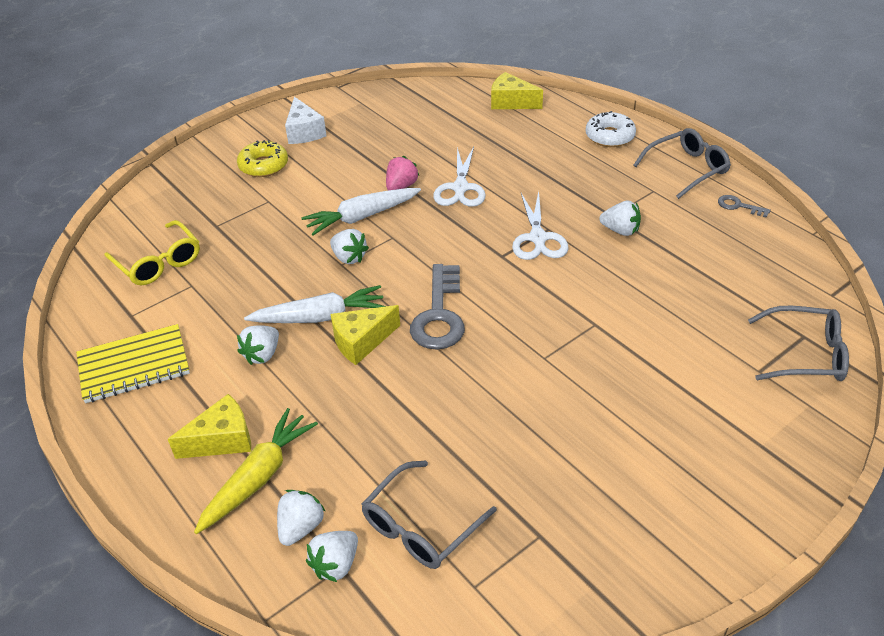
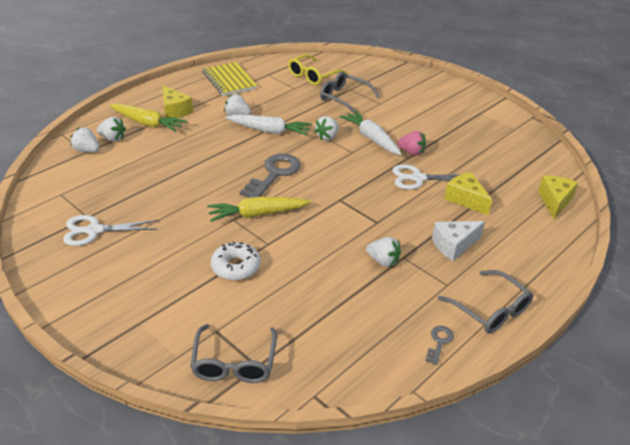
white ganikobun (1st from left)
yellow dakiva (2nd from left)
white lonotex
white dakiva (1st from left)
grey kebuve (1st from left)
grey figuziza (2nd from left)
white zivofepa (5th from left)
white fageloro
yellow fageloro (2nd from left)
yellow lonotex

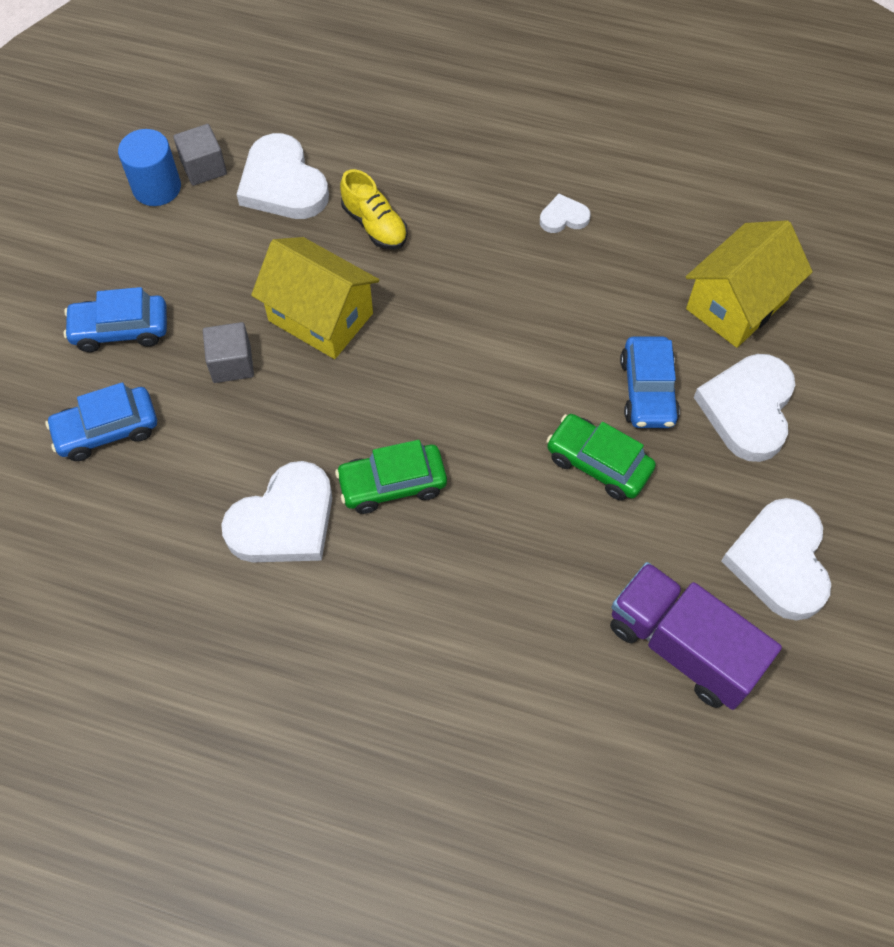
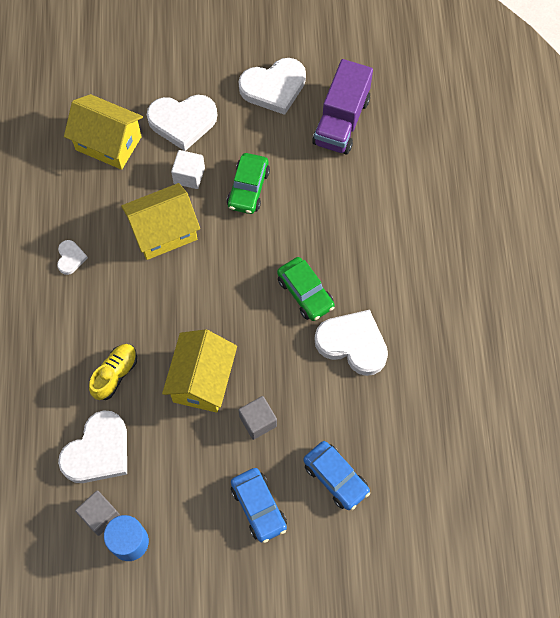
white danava (1st from left)
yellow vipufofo (2nd from left)
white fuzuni

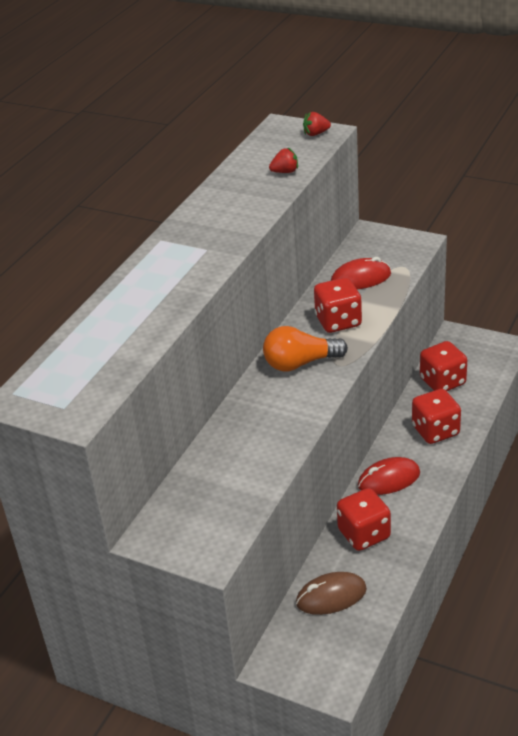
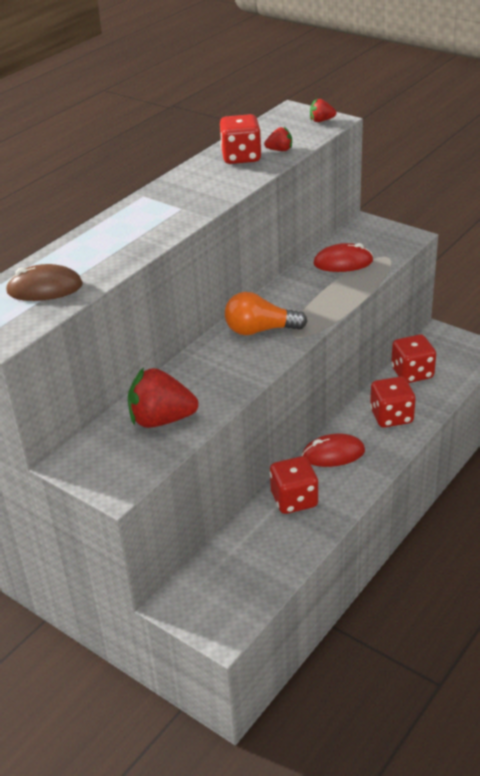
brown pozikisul
red zivofepa (1st from left)
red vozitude (1st from left)

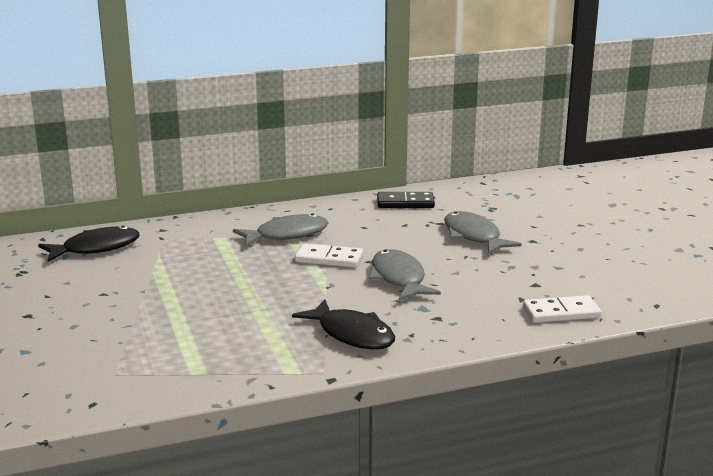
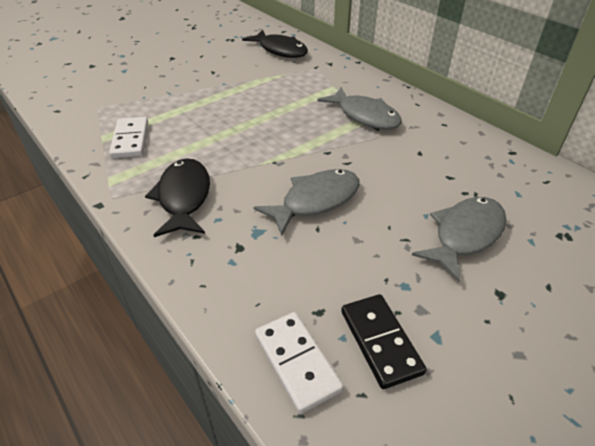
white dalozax (1st from left)
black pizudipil (1st from left)
black dalozax

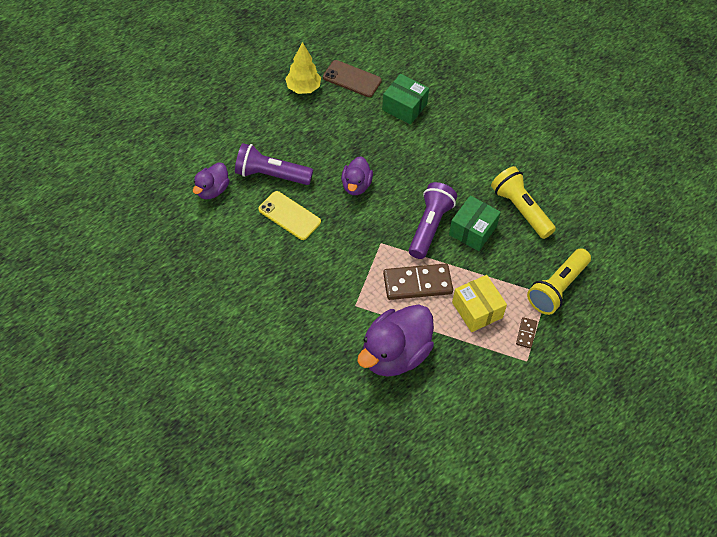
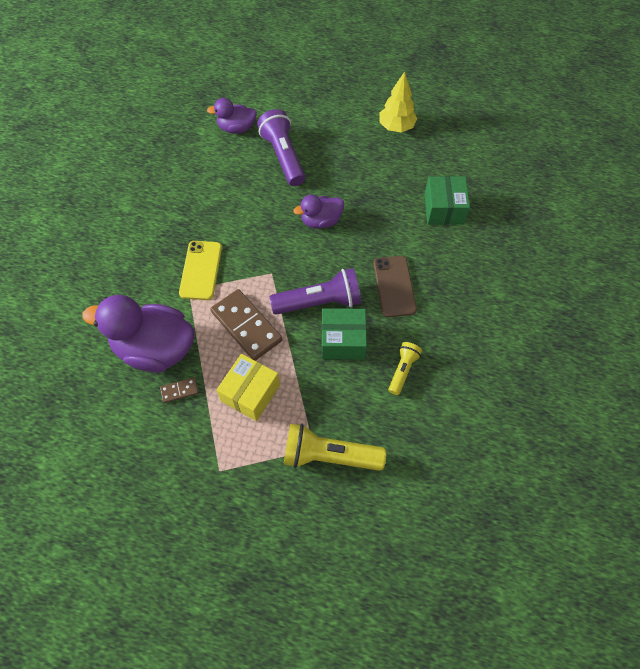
brown dalozax (1st from left)
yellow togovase
brown togovase
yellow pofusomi (2nd from left)

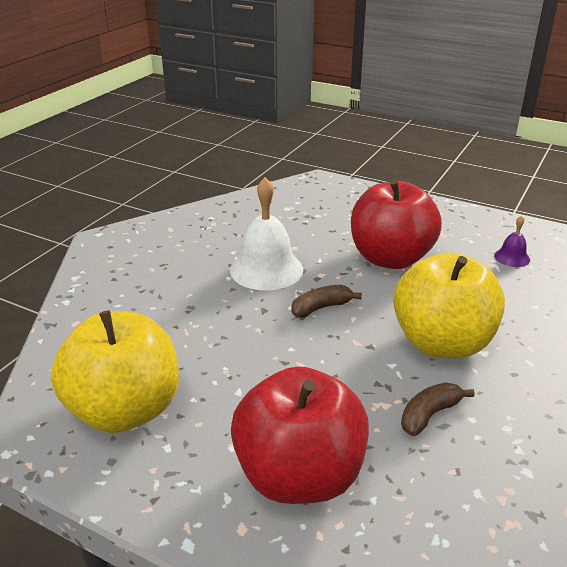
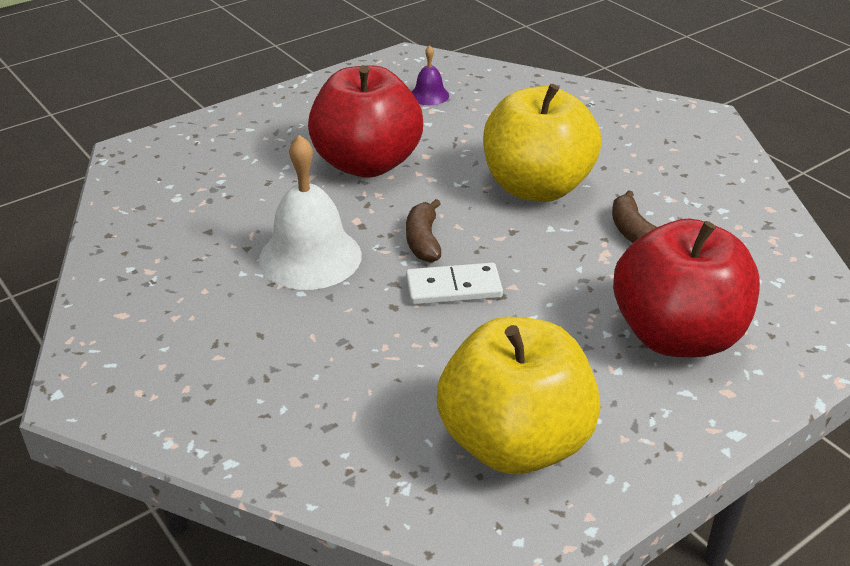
white dalozax

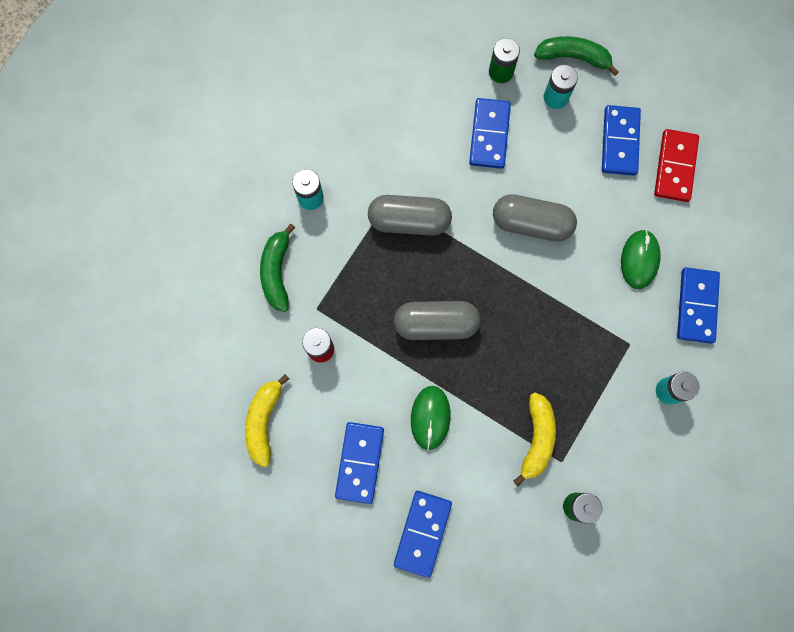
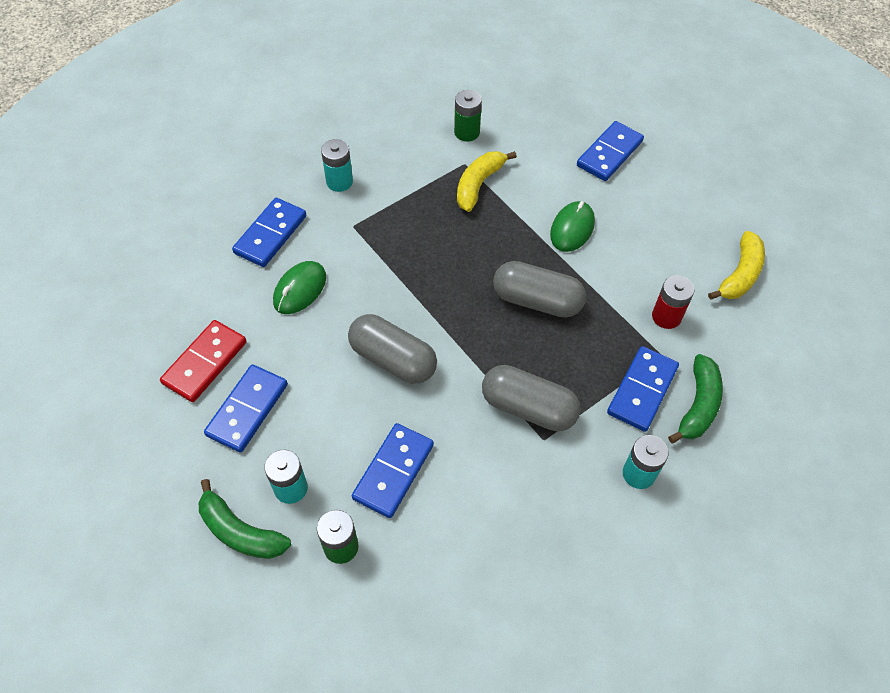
blue dalozax (5th from left)

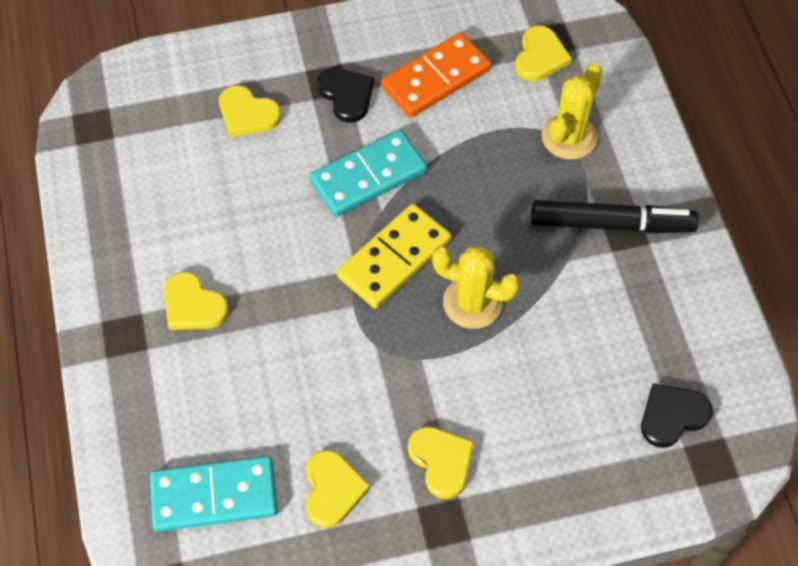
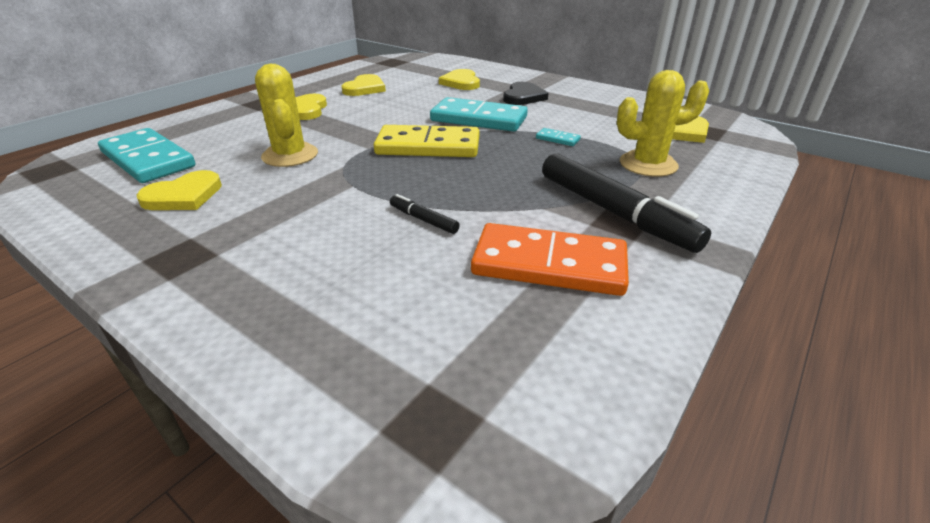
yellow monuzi (1st from left)
yellow danava (3rd from left)
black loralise (1st from left)
orange dalozax
turquoise dalozax (3rd from left)
black danava (2nd from left in the first image)

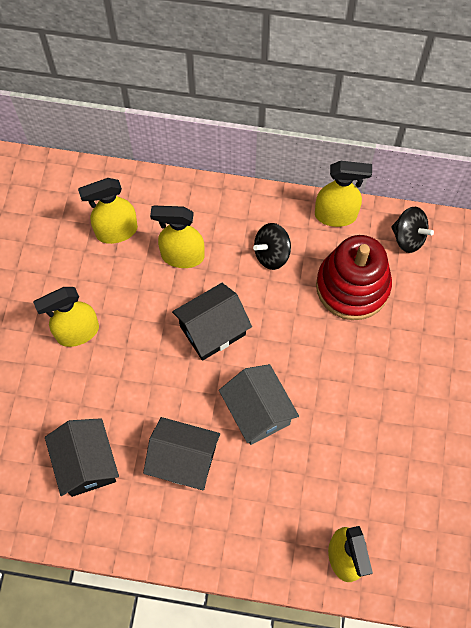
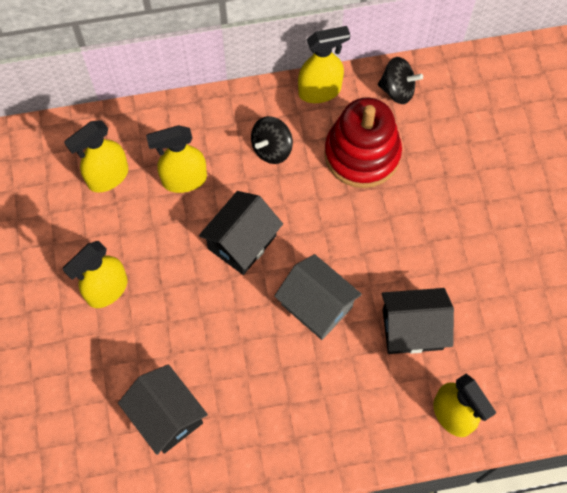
black vipufofo (3rd from left)

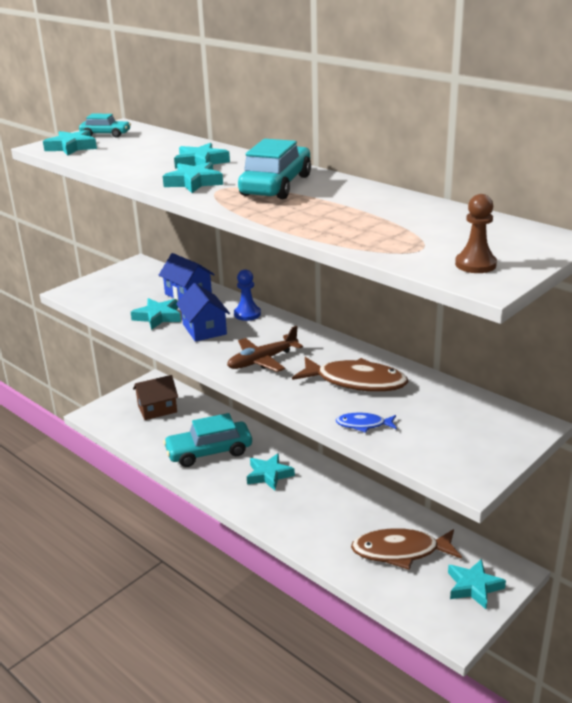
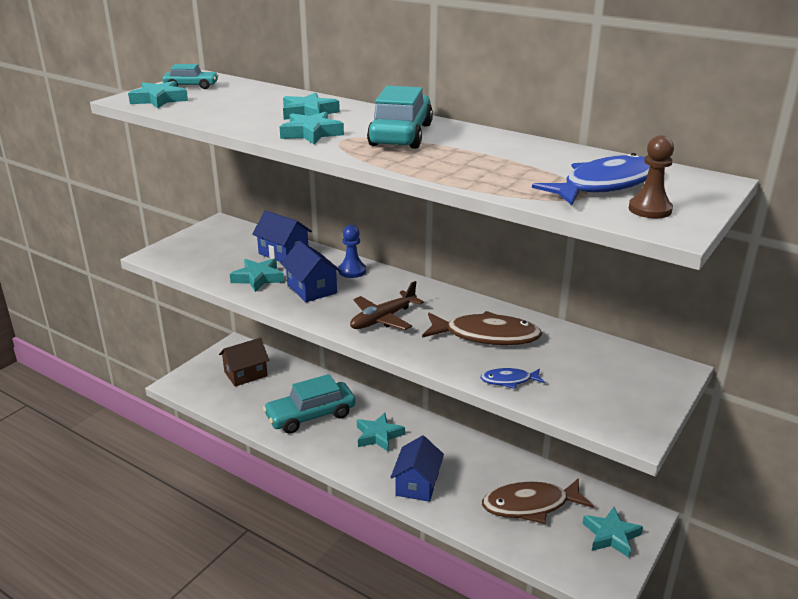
blue vipufofo (3rd from left)
blue pizudipil (2nd from left)

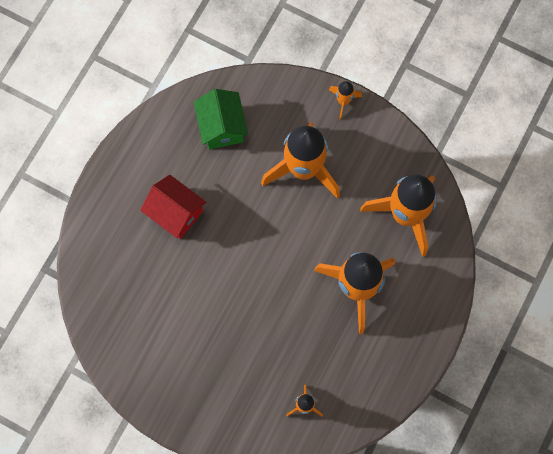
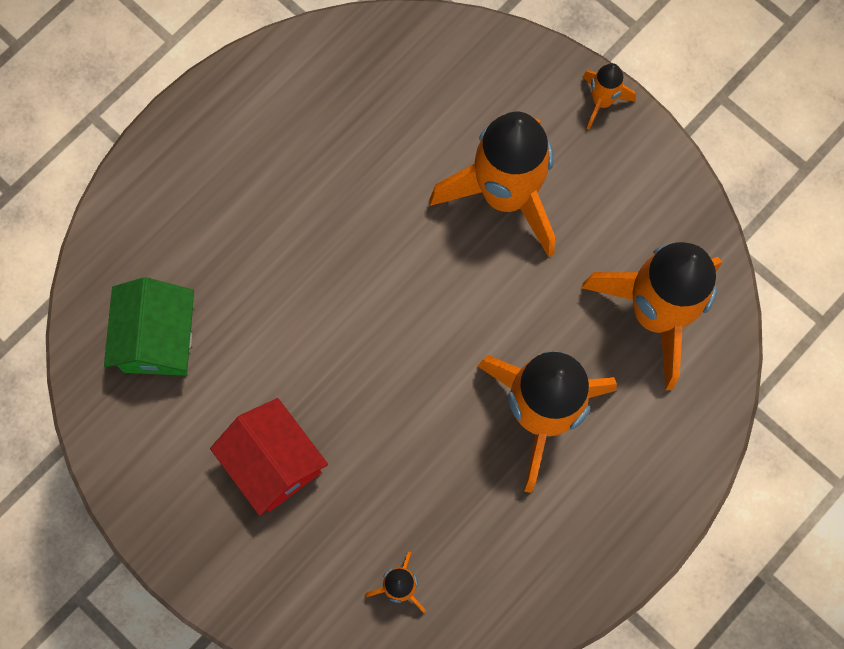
green vipufofo
red vipufofo

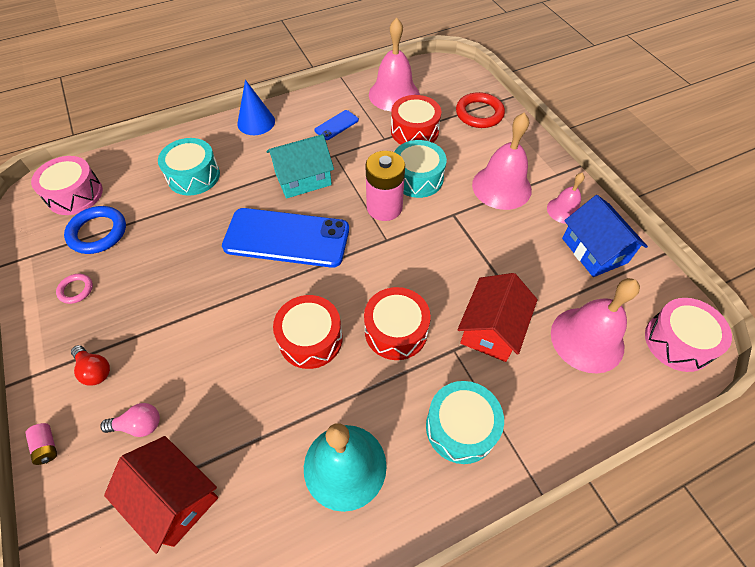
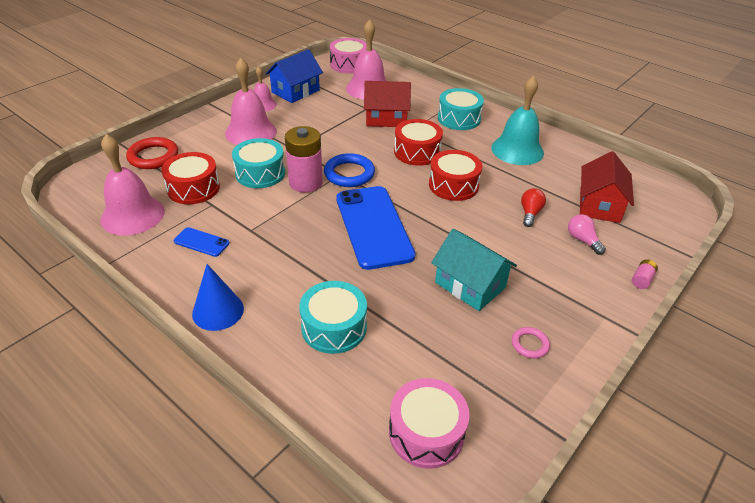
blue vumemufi
turquoise vipufofo
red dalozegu

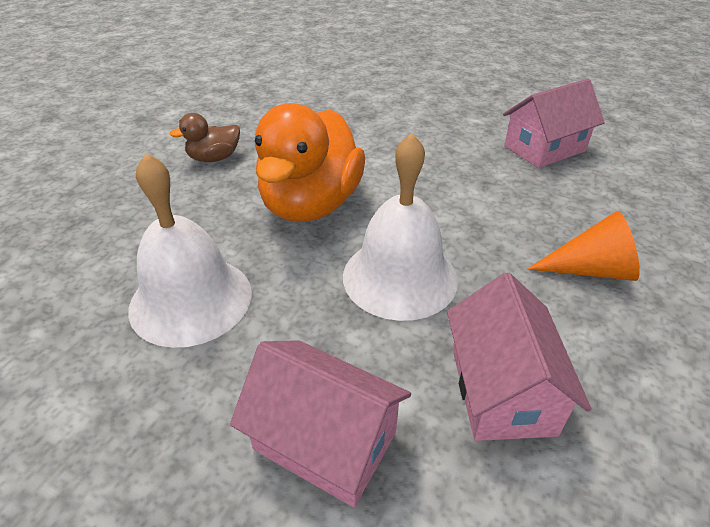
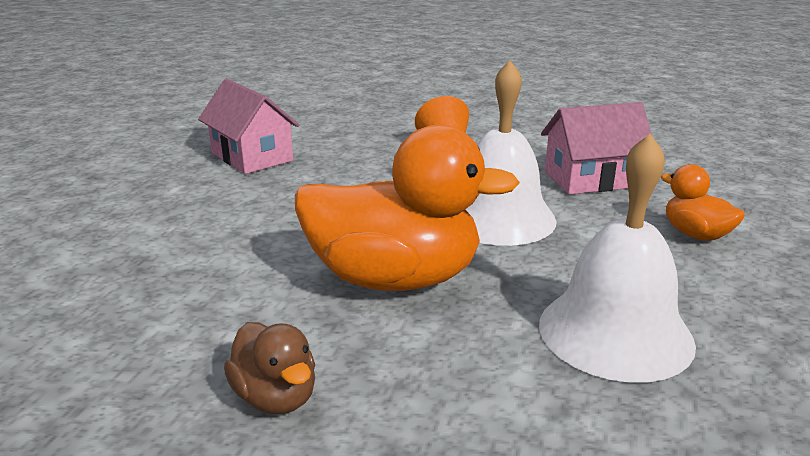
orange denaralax (2nd from left)

